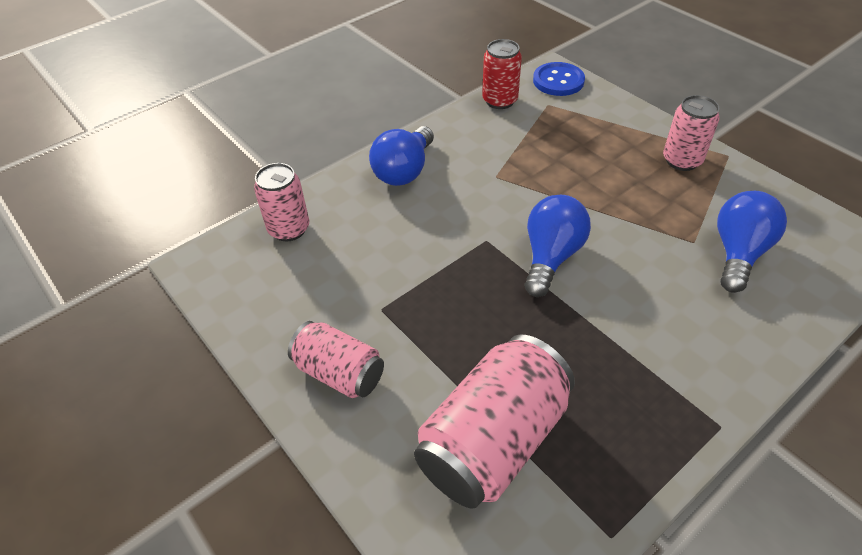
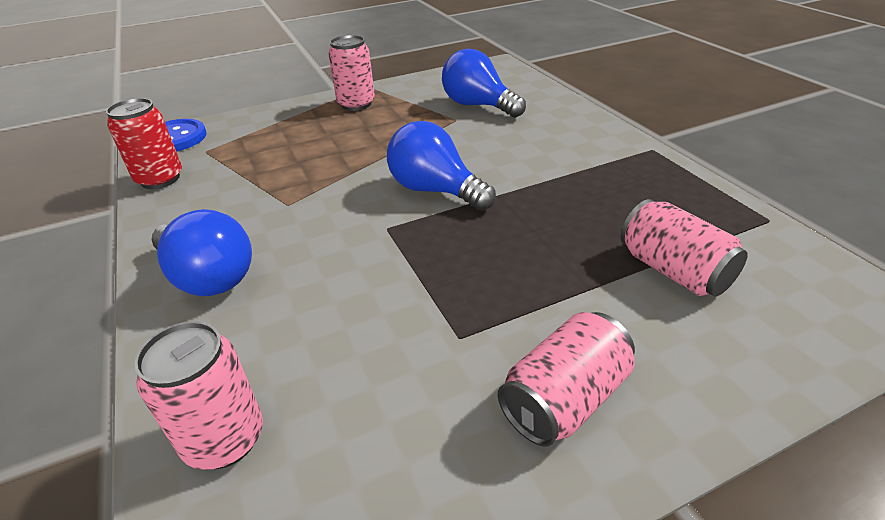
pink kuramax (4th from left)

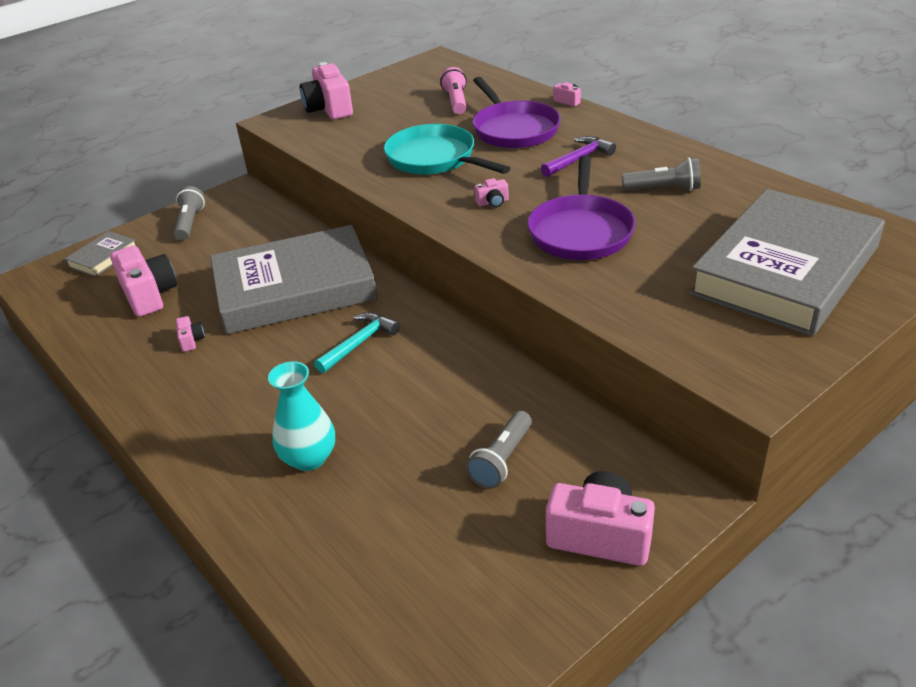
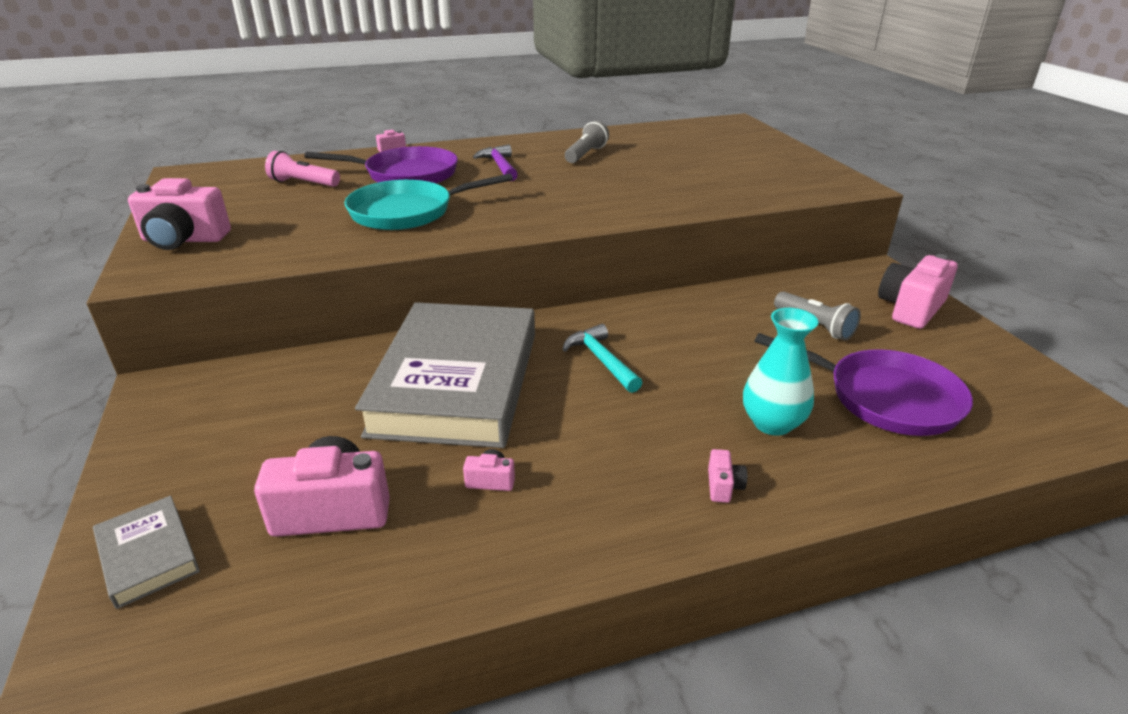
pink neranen (5th from left)
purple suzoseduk (2nd from left)
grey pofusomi (1st from left in the first image)
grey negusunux (3rd from left in the first image)

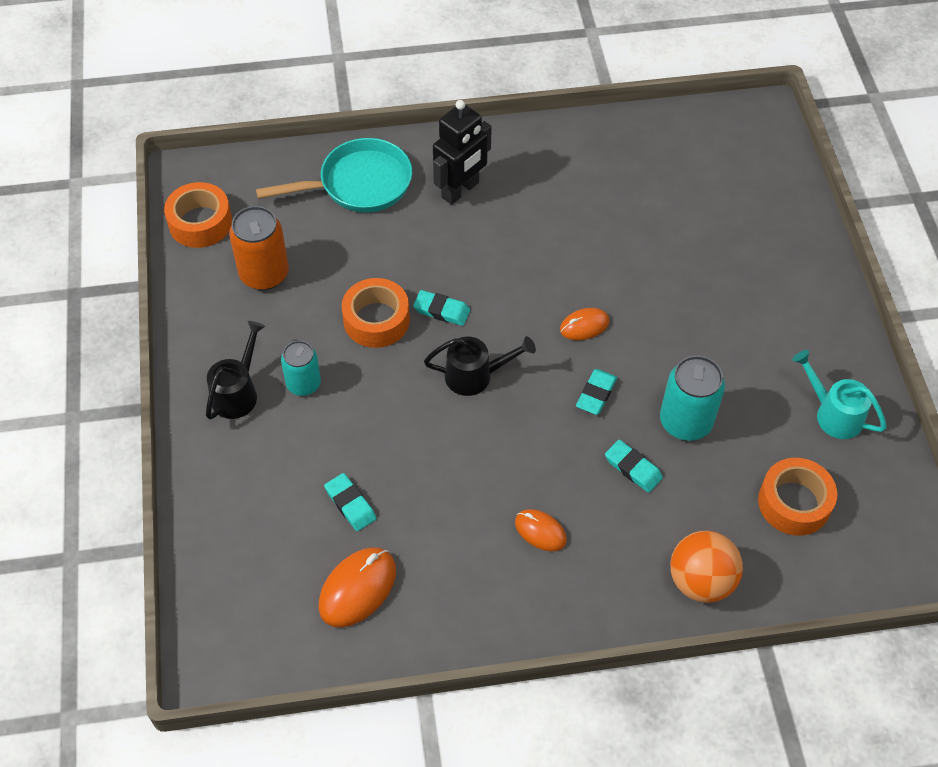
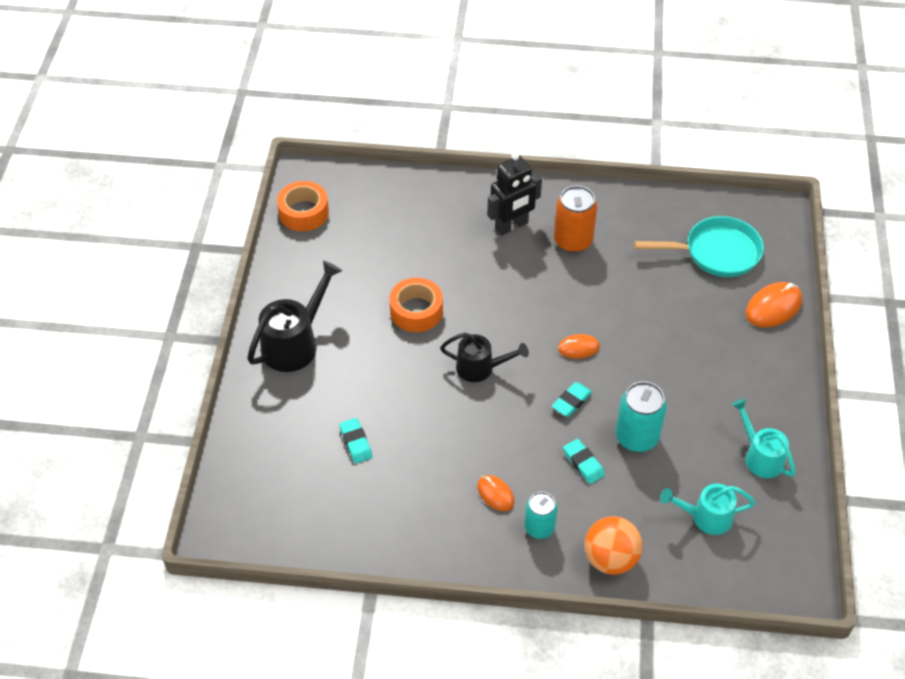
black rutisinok (1st from left)
turquoise kuramax (1st from left)
orange kuramax
turquoise suzoseduk
turquoise rutisinok (1st from left)
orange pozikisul (3rd from left)
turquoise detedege (2nd from left in the first image)

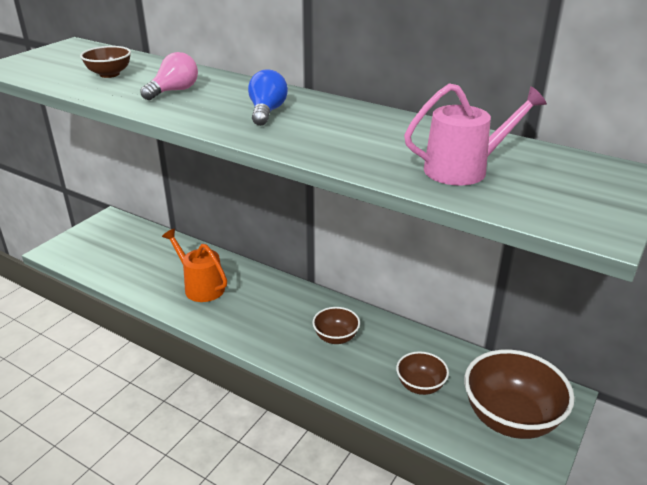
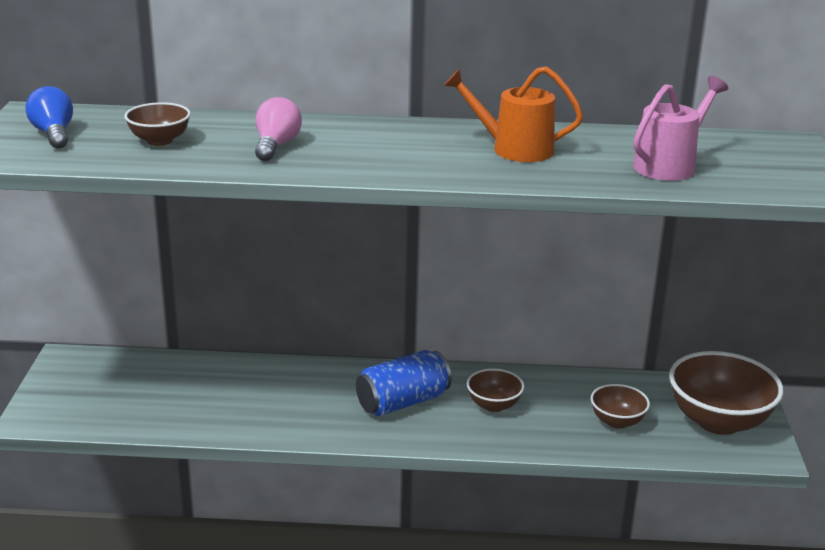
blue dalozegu
blue kuramax
orange rutisinok

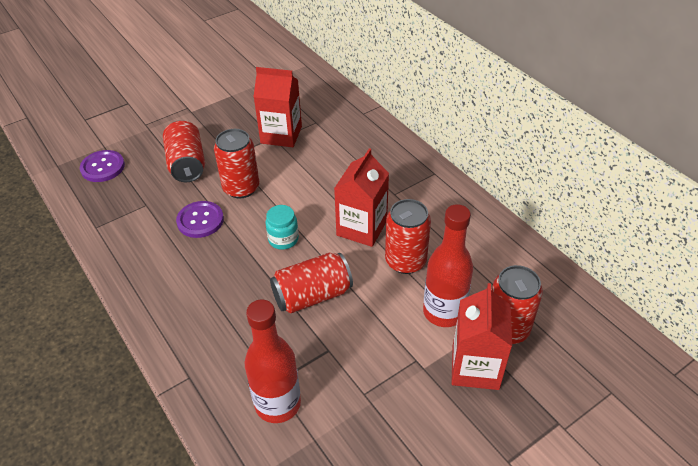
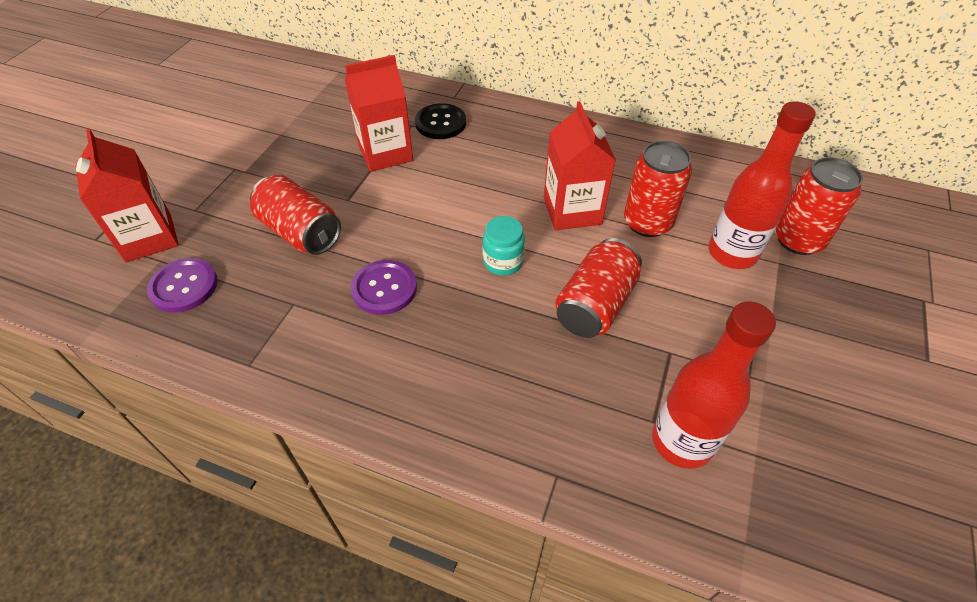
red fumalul (1st from left)
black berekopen
red kuramax (2nd from left in the first image)

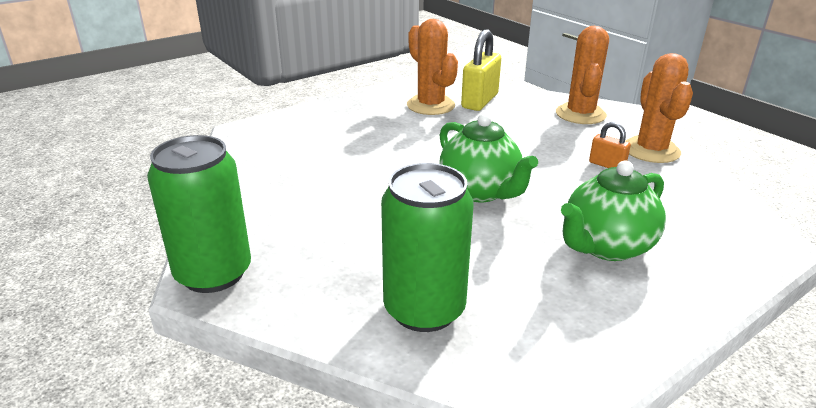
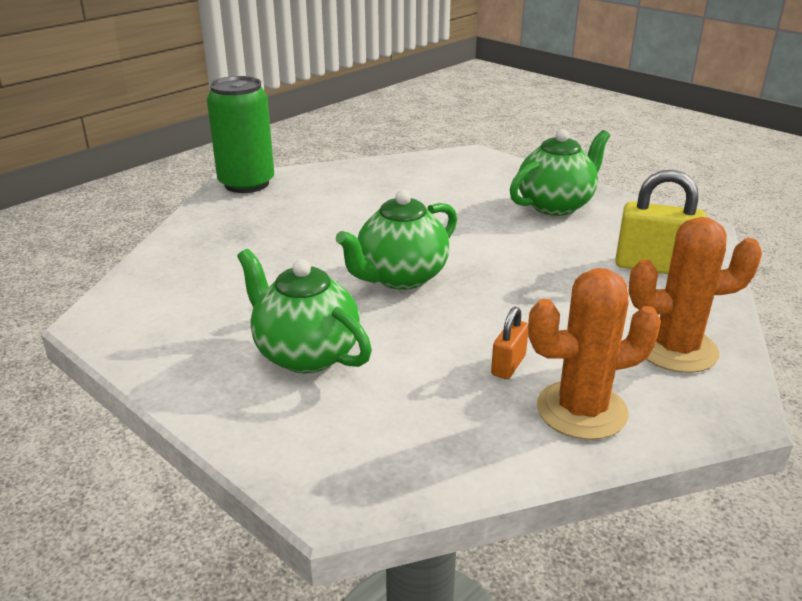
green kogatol (3rd from left)
green kuramax (2nd from left in the first image)
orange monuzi (1st from left in the first image)

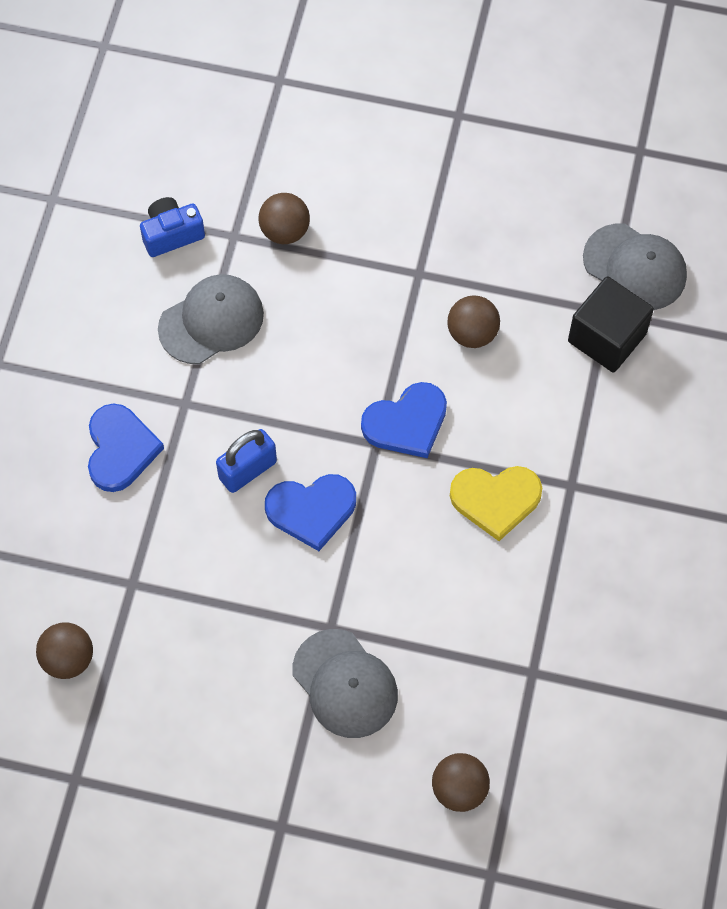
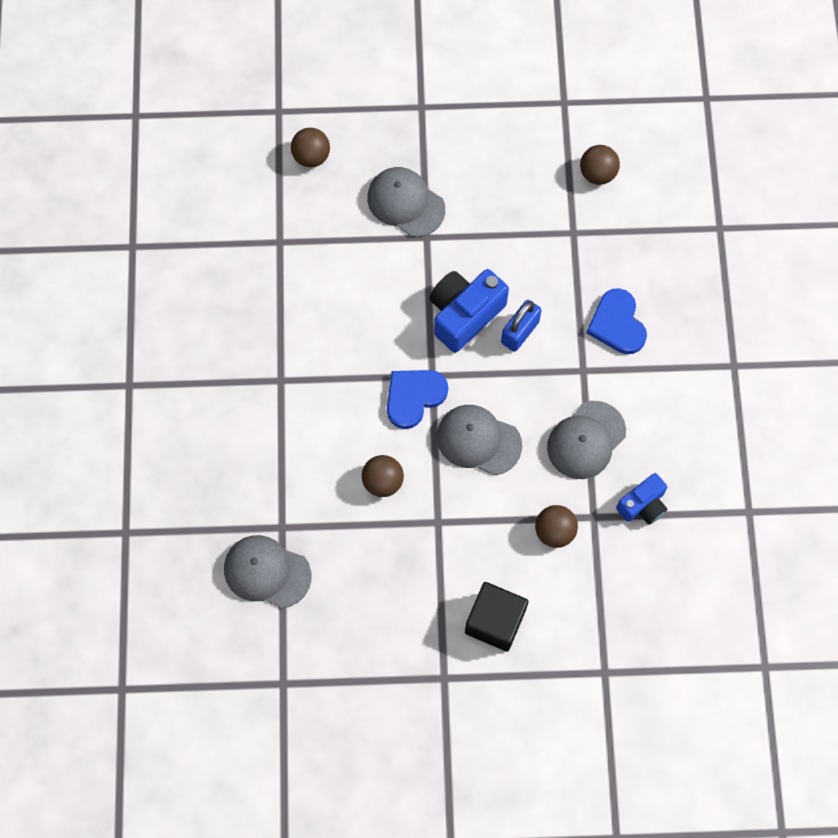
blue neranen (1st from left)
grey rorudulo (3rd from left)
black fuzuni
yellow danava

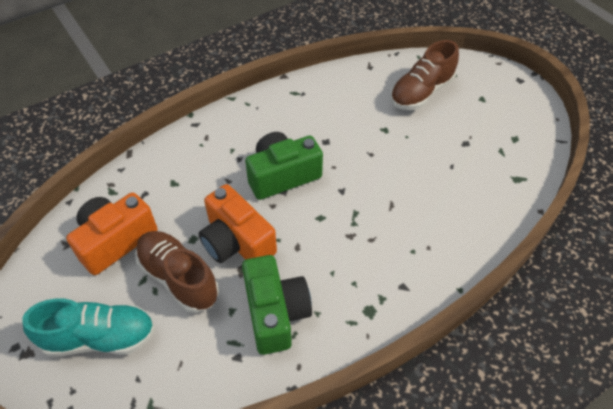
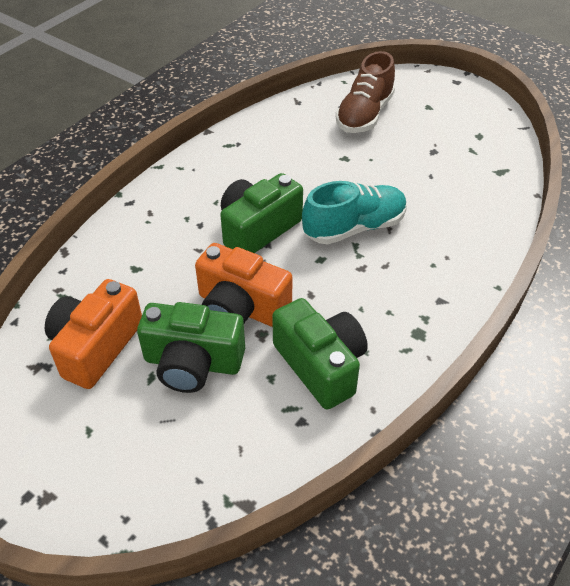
green neranen (1st from left)
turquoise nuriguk

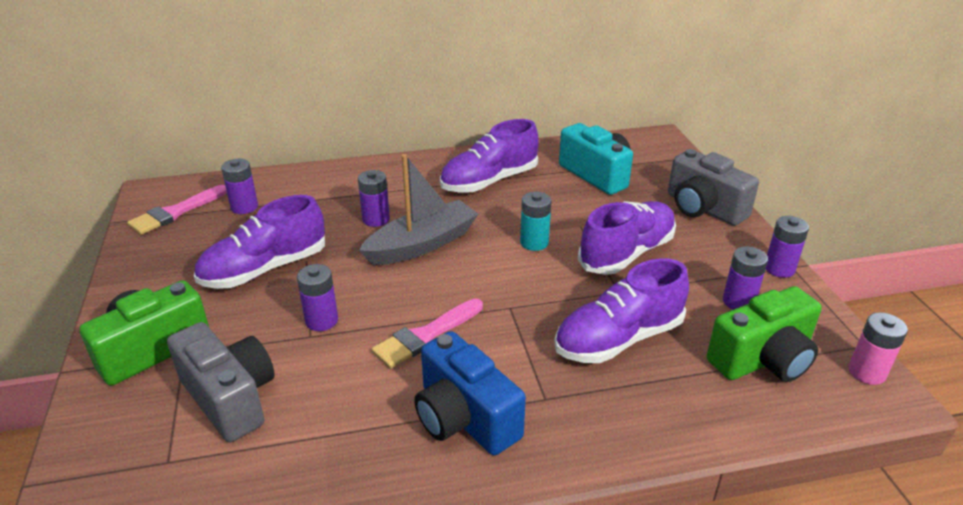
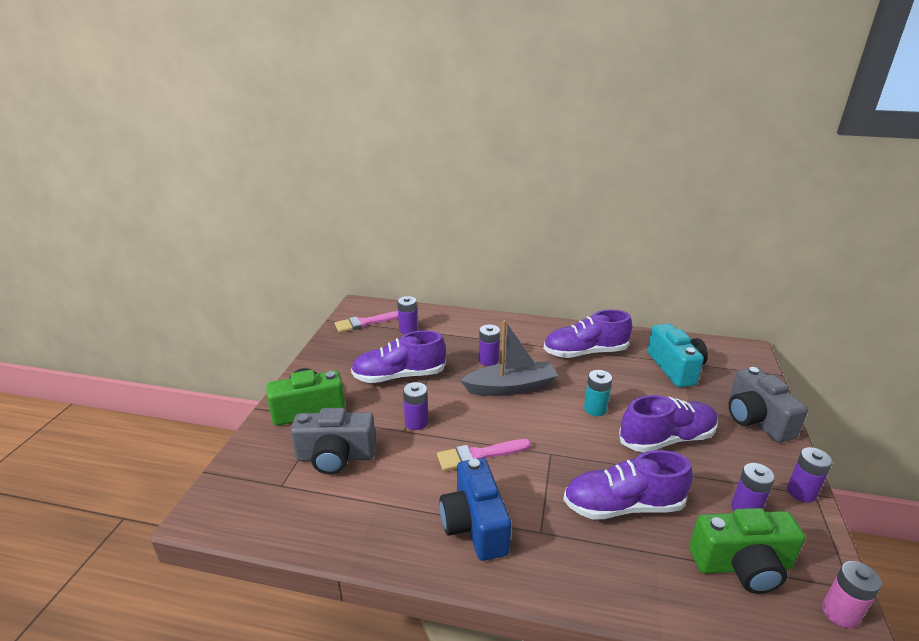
grey neranen (1st from left)

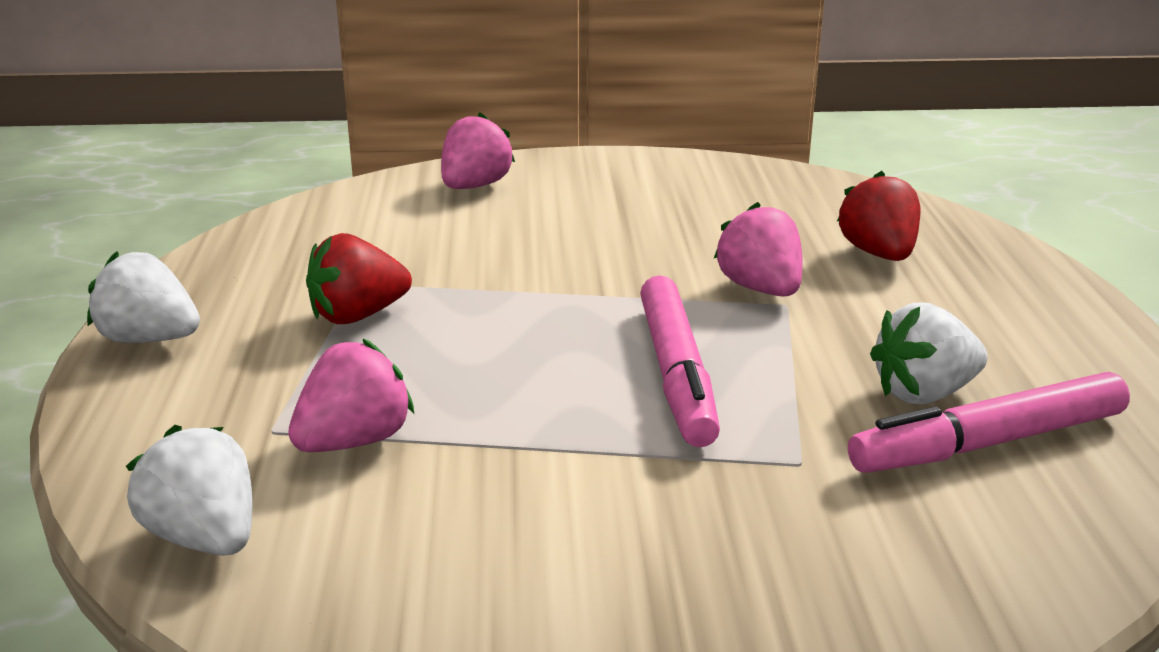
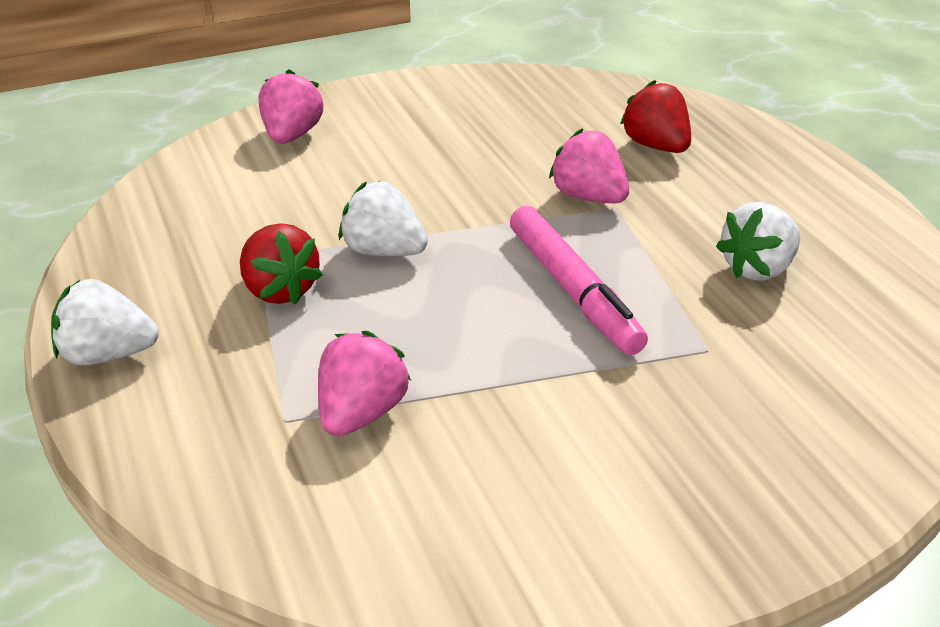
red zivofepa (1st from left)
white zivofepa (2nd from left)
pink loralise (2nd from left in the first image)

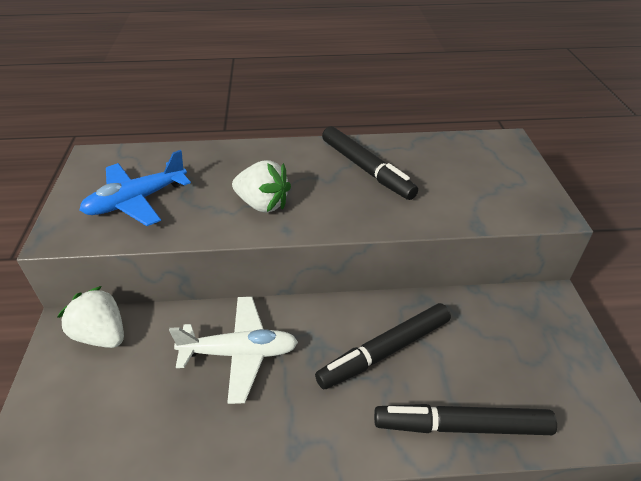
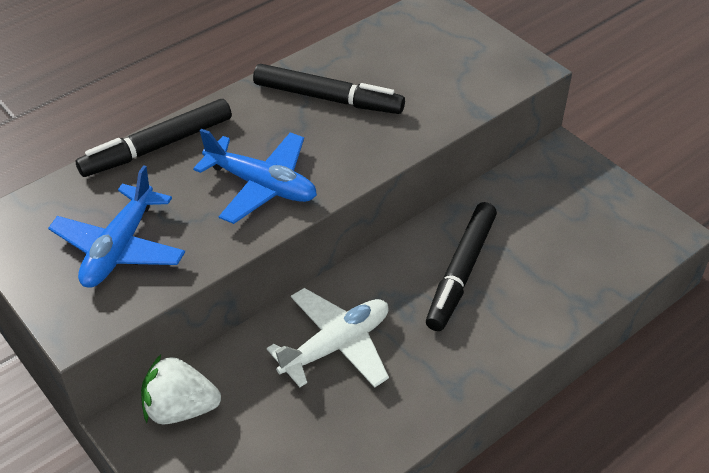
black loralise (1st from left)
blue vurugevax (2nd from left)

